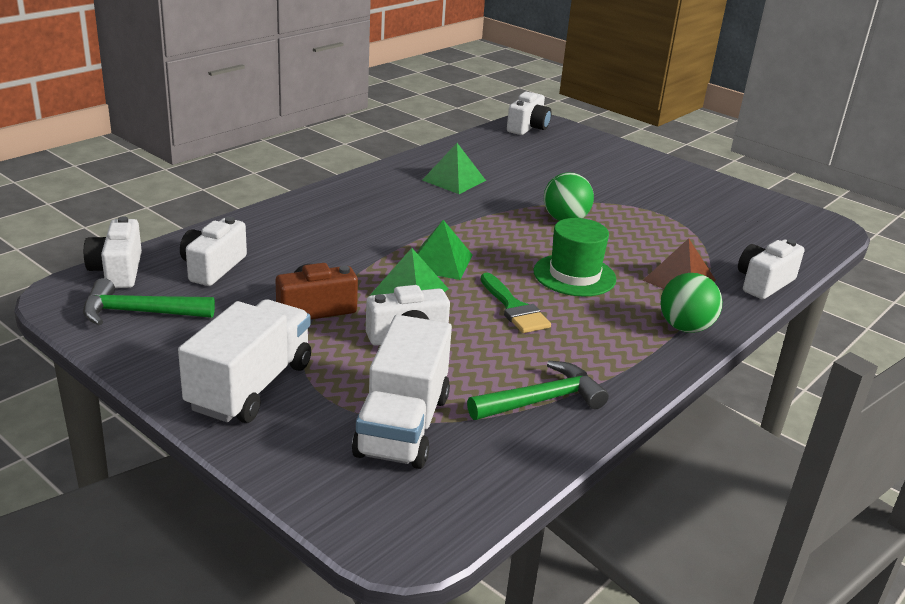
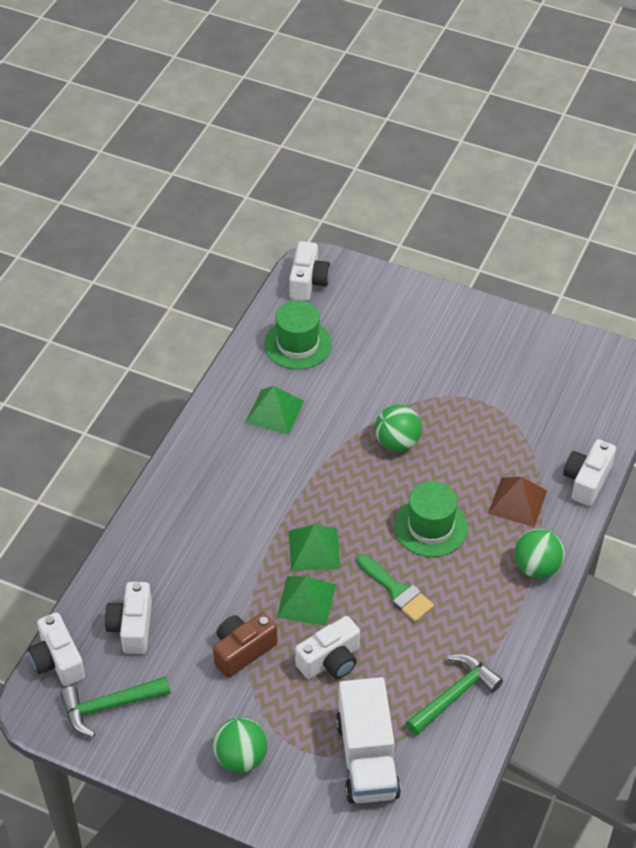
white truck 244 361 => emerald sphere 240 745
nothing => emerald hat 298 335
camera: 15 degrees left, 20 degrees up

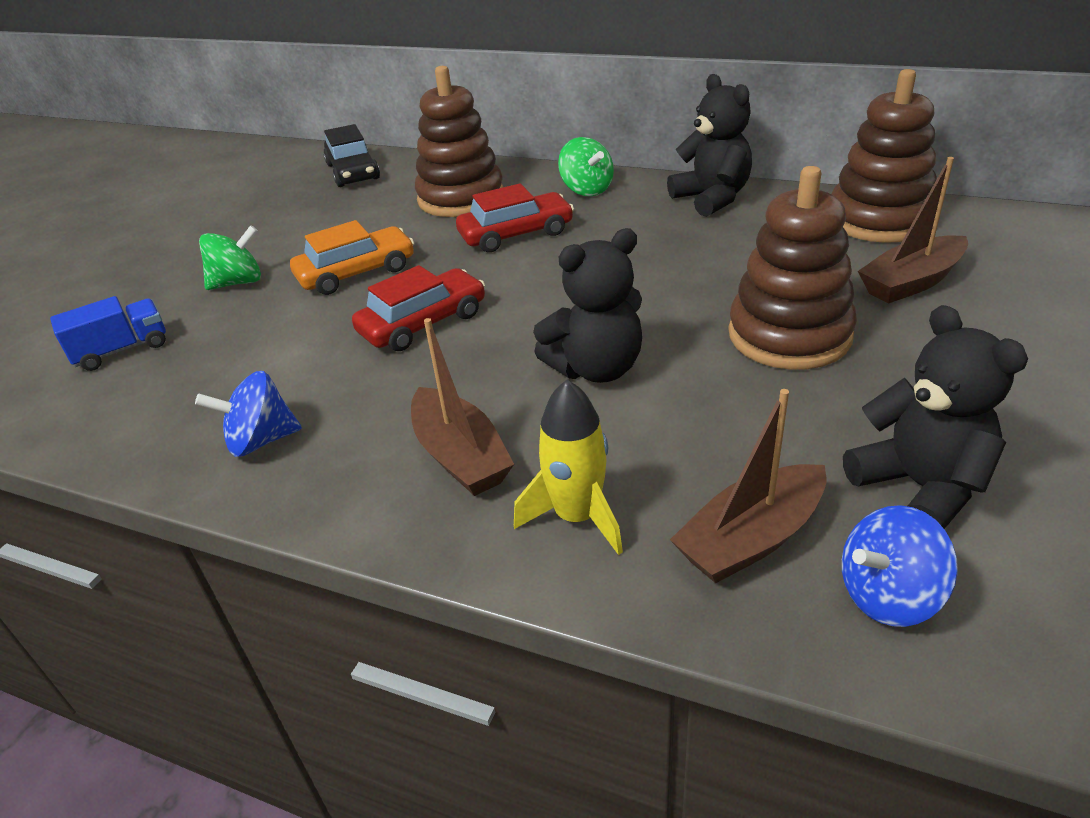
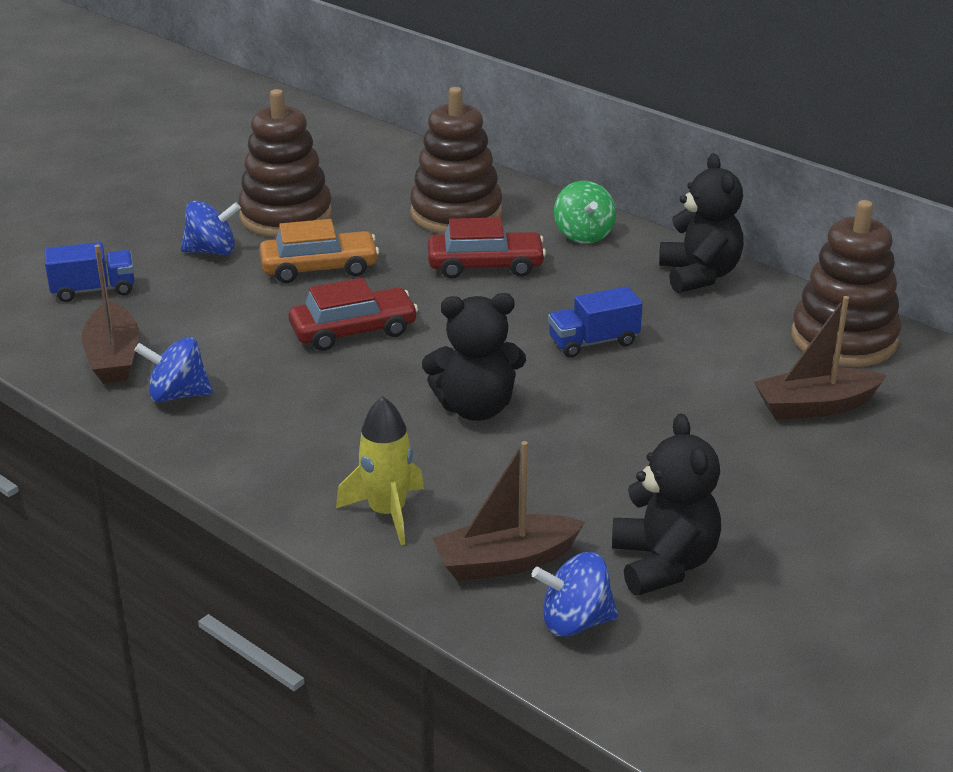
ebony car 351 155 => nothing
dark brown stacking toy 792 268 => dark brown stacking toy 285 163, moved
emerald toy top 230 257 => cobalt toy top 211 228
dark brown toy boat 462 407 => dark brown toy boat 110 313, moved
nothing => cobalt truck 595 322
camera: 15 degrees right, 5 degrees down

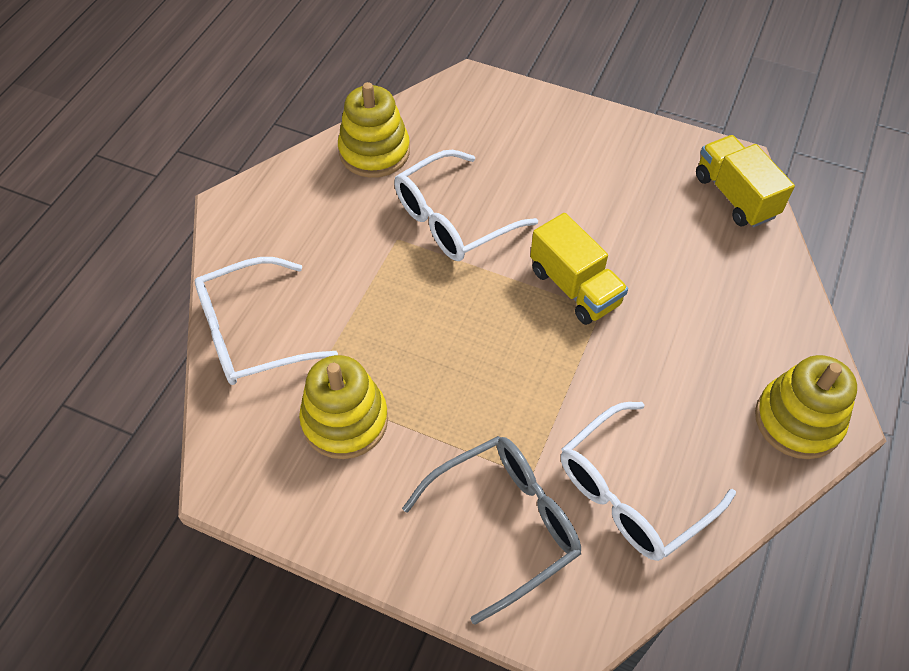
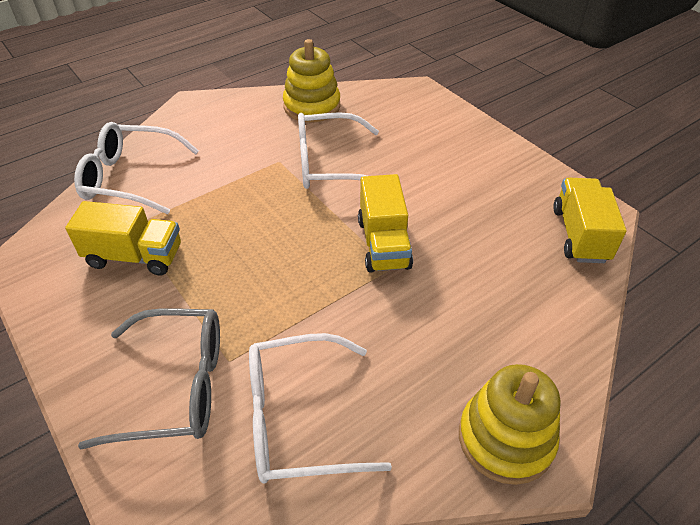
golden stacking toy 343 407 => golden truck 123 238
camera: 30 degrees right, 10 degrees down

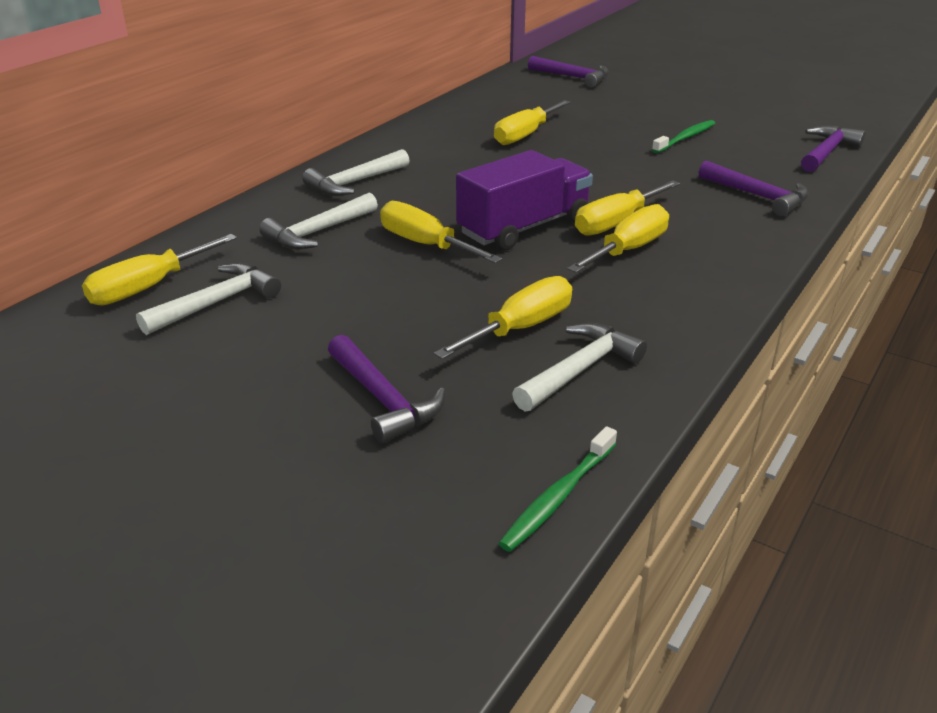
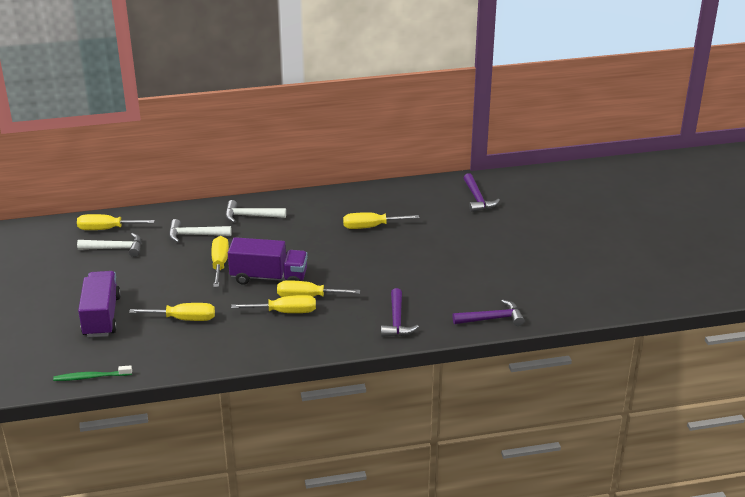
emerald dental brush 683 136 => nothing
white carpenter's hammer 579 367 => nothing
royal purple carpenter's hammer 386 389 => royal purple truck 99 304
camera: 45 degrees right, 0 degrees up

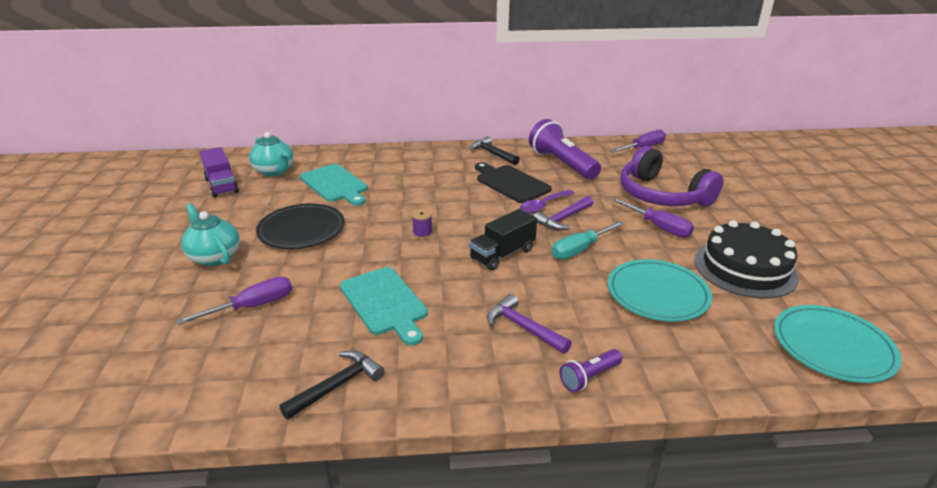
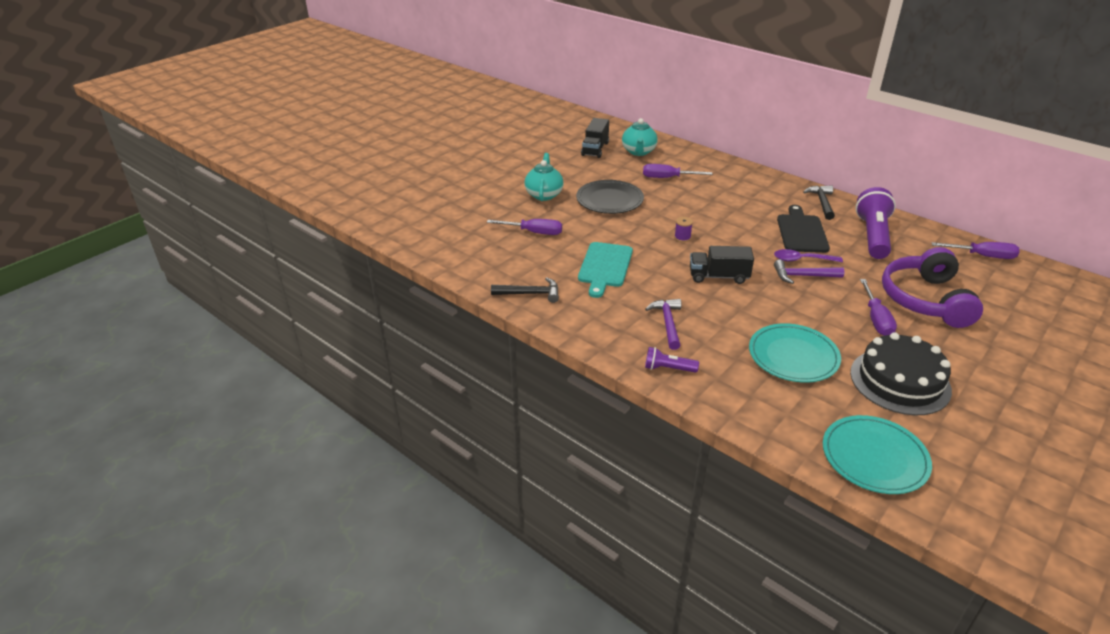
royal purple truck 219 172 => ebony truck 595 138
teal bread board 334 185 => royal purple hand screwdriver 677 171
teal hand screwdriver 588 240 => nothing
camera: 45 degrees right, 5 degrees up

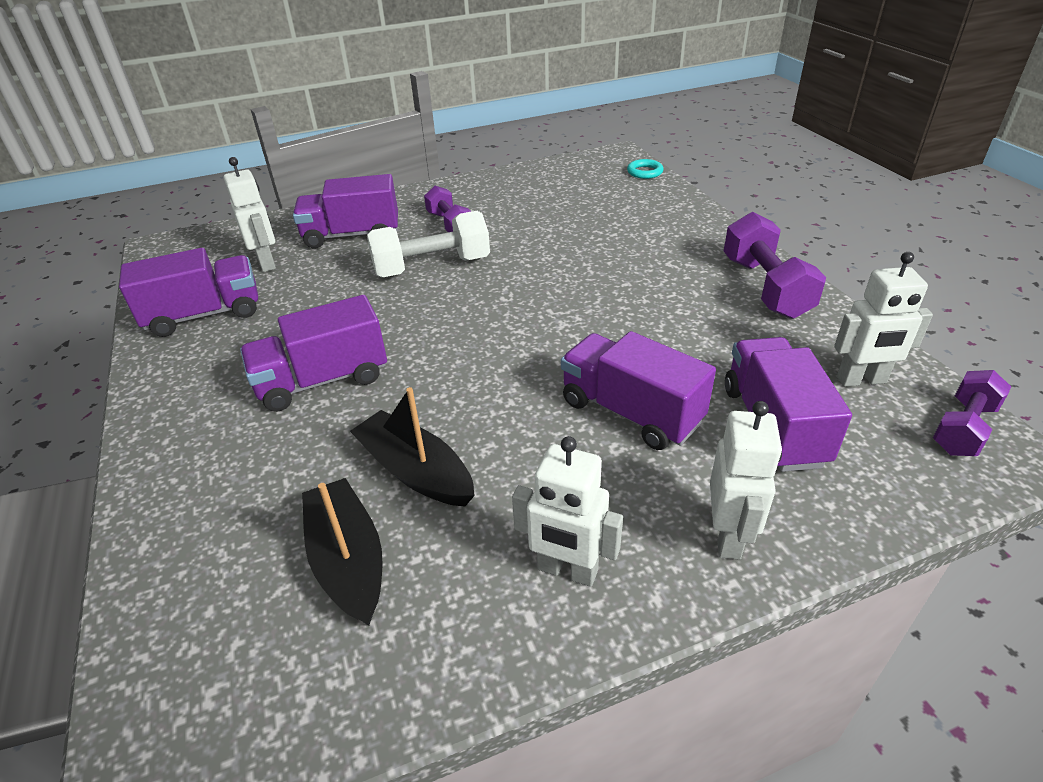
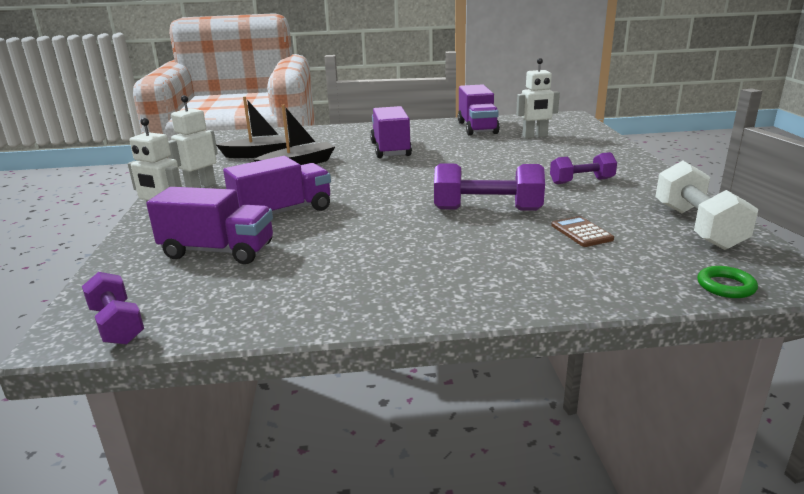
teal hoop 645 169 => emerald hoop 727 282
royal purple truck 345 211 => nothing
white dumbbell 428 244 => white dumbbell 706 205, moved
royal purple dumbbell 775 265 => royal purple dumbbell 489 187, moved
white toy robot 883 319 => nothing
nothing => dark brown pocket calculator 582 231
camera: 105 degrees right, 15 degrees down

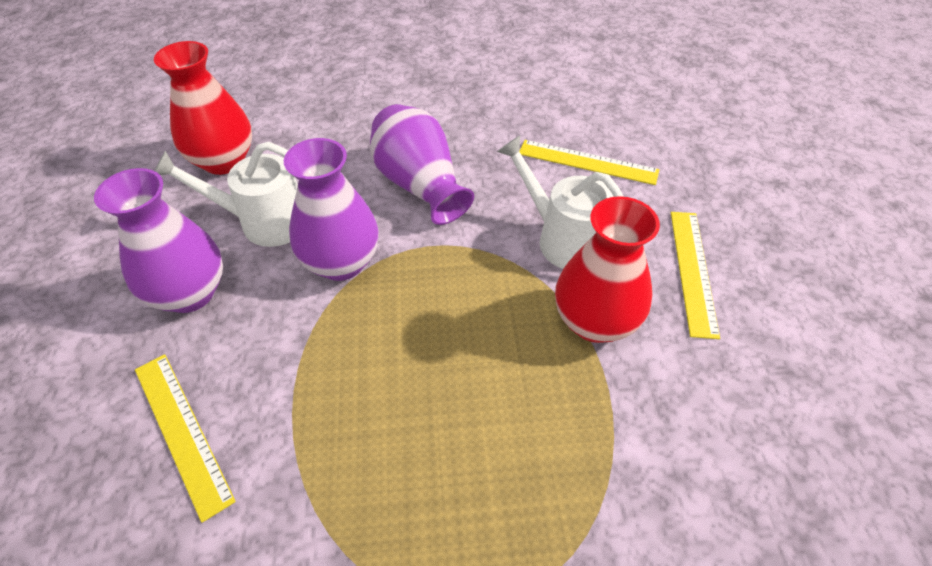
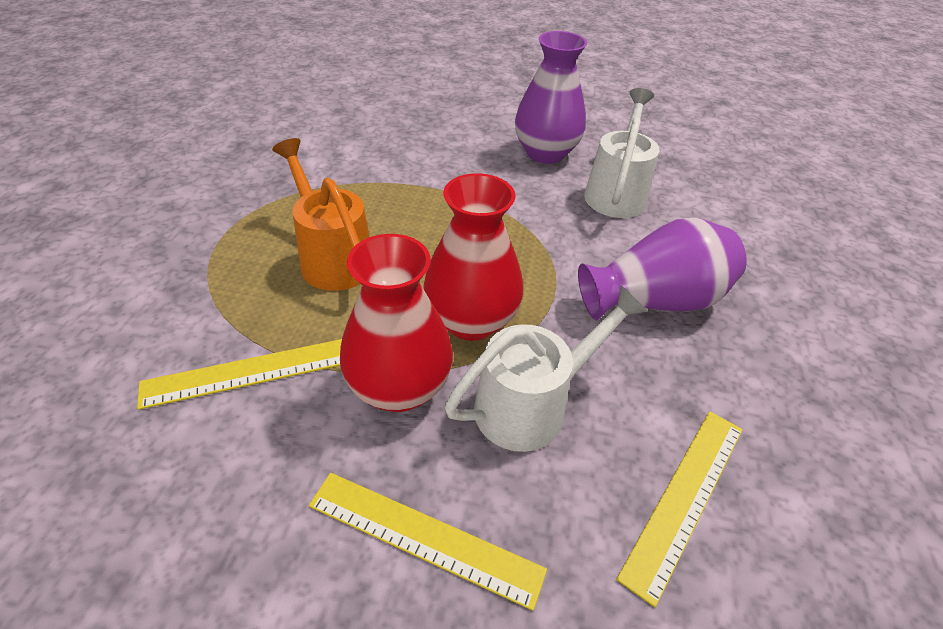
scarlet vase 203 108 => scarlet vase 473 257, moved
royal purple vase 331 209 => nothing
golden measuring stick 185 438 => golden measuring stick 239 374, moved
nothing => bright orange watering can 321 214
camera: 105 degrees right, 5 degrees down

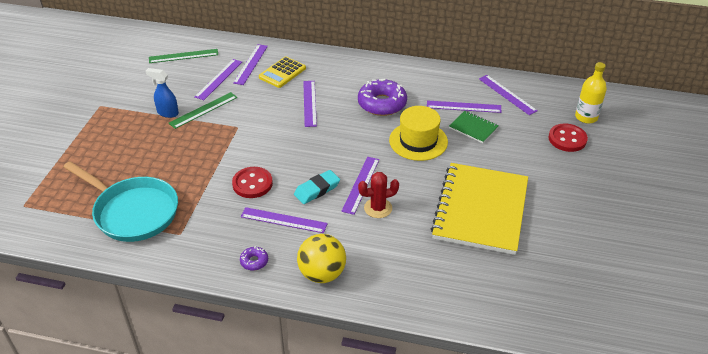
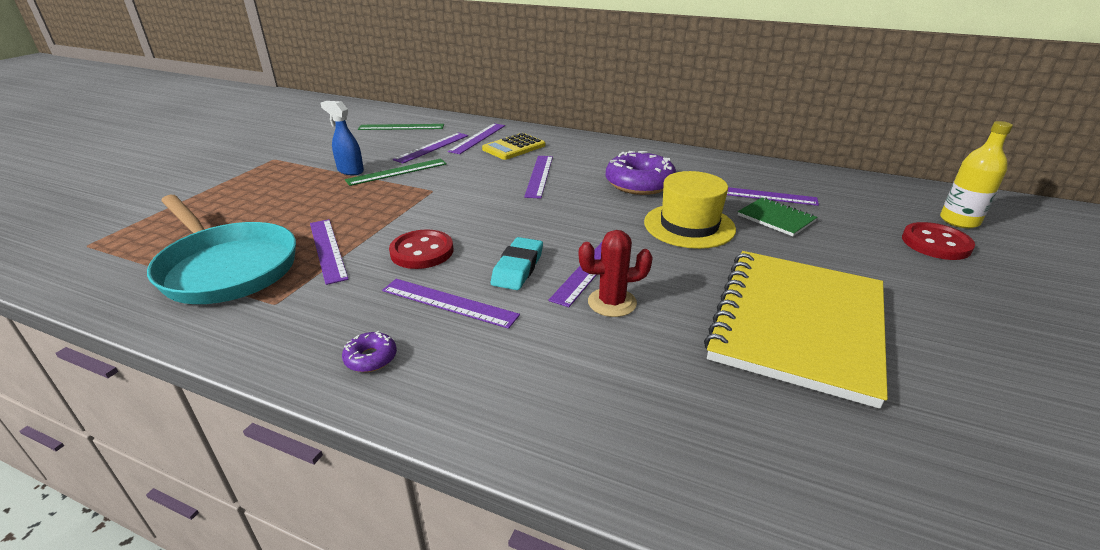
royal purple measuring stick 508 95 => royal purple measuring stick 329 252, moved
teal pencil eraser 317 187 => teal pencil eraser 517 263, 45 degrees counterclockwise
golden sphere 321 258 => nothing
camera: 10 degrees right, 10 degrees down

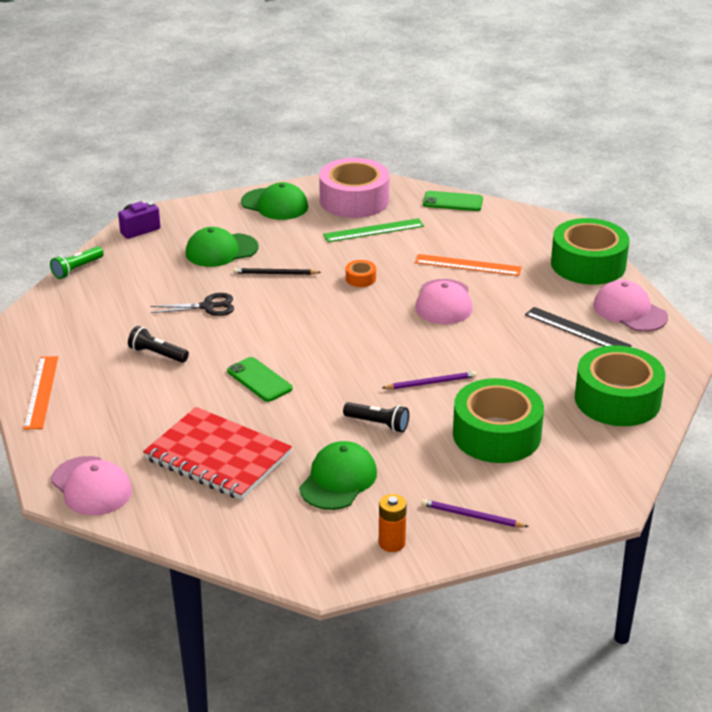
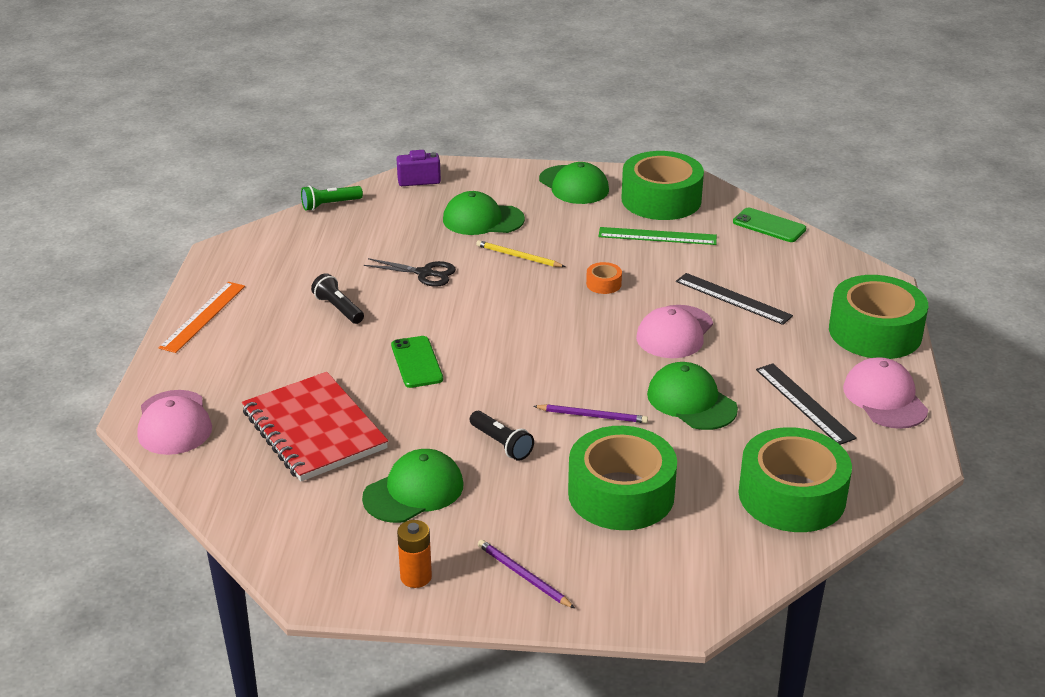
pink sticky tape 354 188 => emerald sticky tape 662 185
bright orange measuring stick 468 265 => ebony measuring stick 734 299
ebony wooden pencil 277 271 => golden wooden pencil 520 253
nothing => emerald cap 692 396
camera: 25 degrees right, 0 degrees up

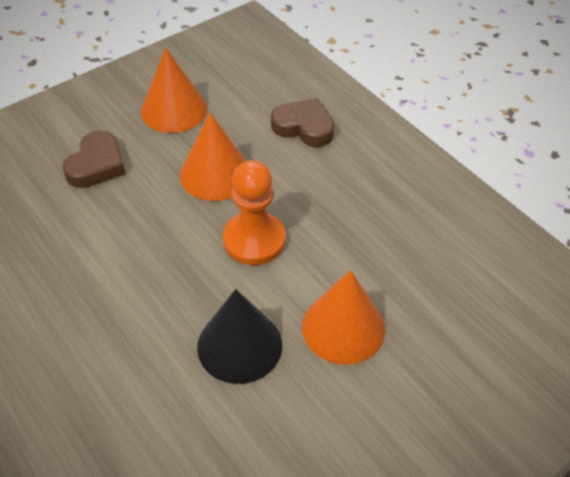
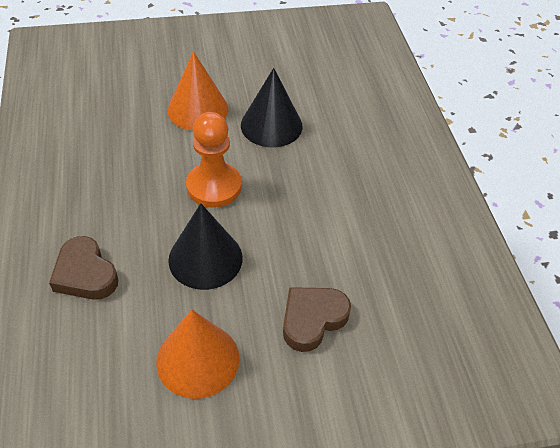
bright orange solid cone 213 157 => ebony solid cone 205 246
camera: 155 degrees left, 0 degrees up

